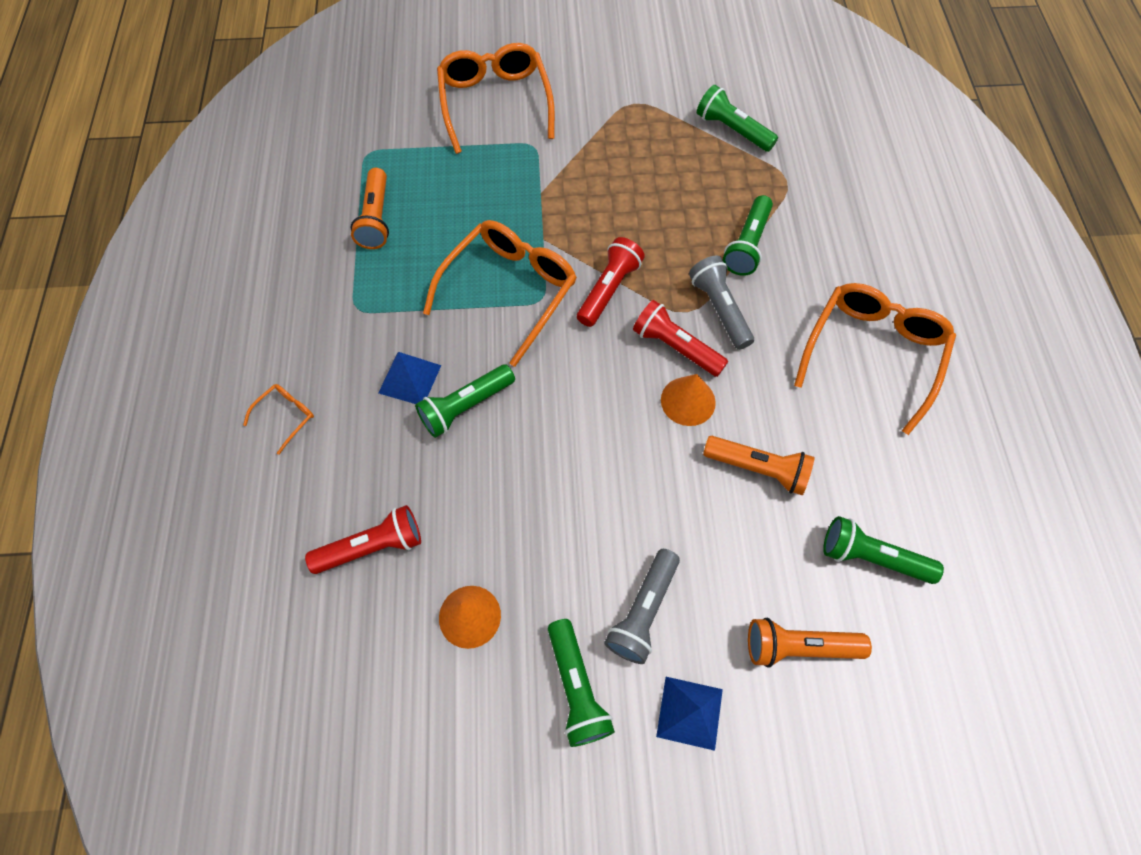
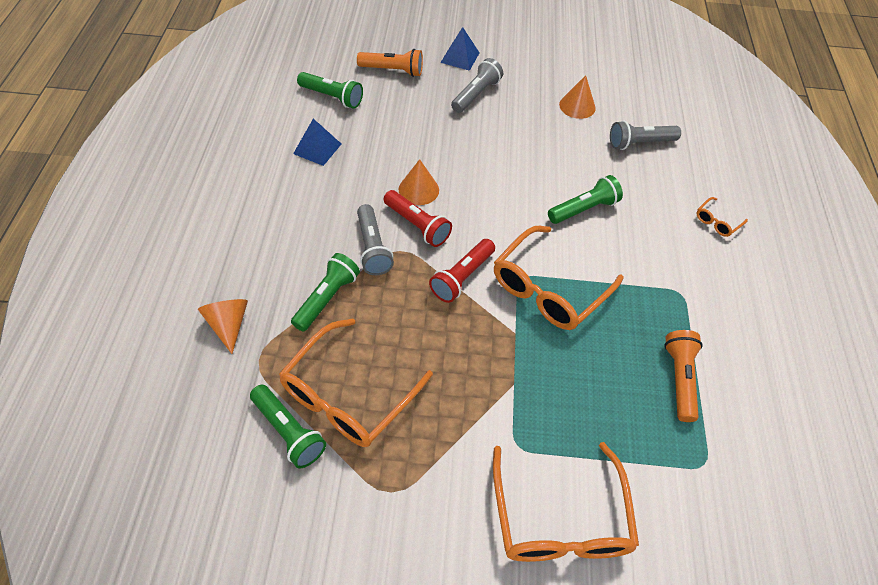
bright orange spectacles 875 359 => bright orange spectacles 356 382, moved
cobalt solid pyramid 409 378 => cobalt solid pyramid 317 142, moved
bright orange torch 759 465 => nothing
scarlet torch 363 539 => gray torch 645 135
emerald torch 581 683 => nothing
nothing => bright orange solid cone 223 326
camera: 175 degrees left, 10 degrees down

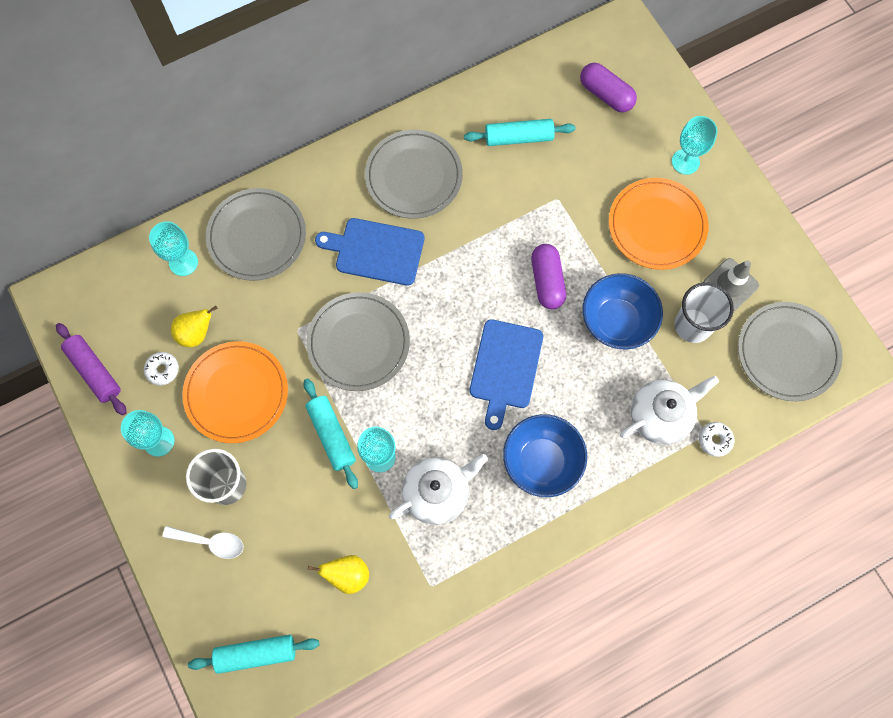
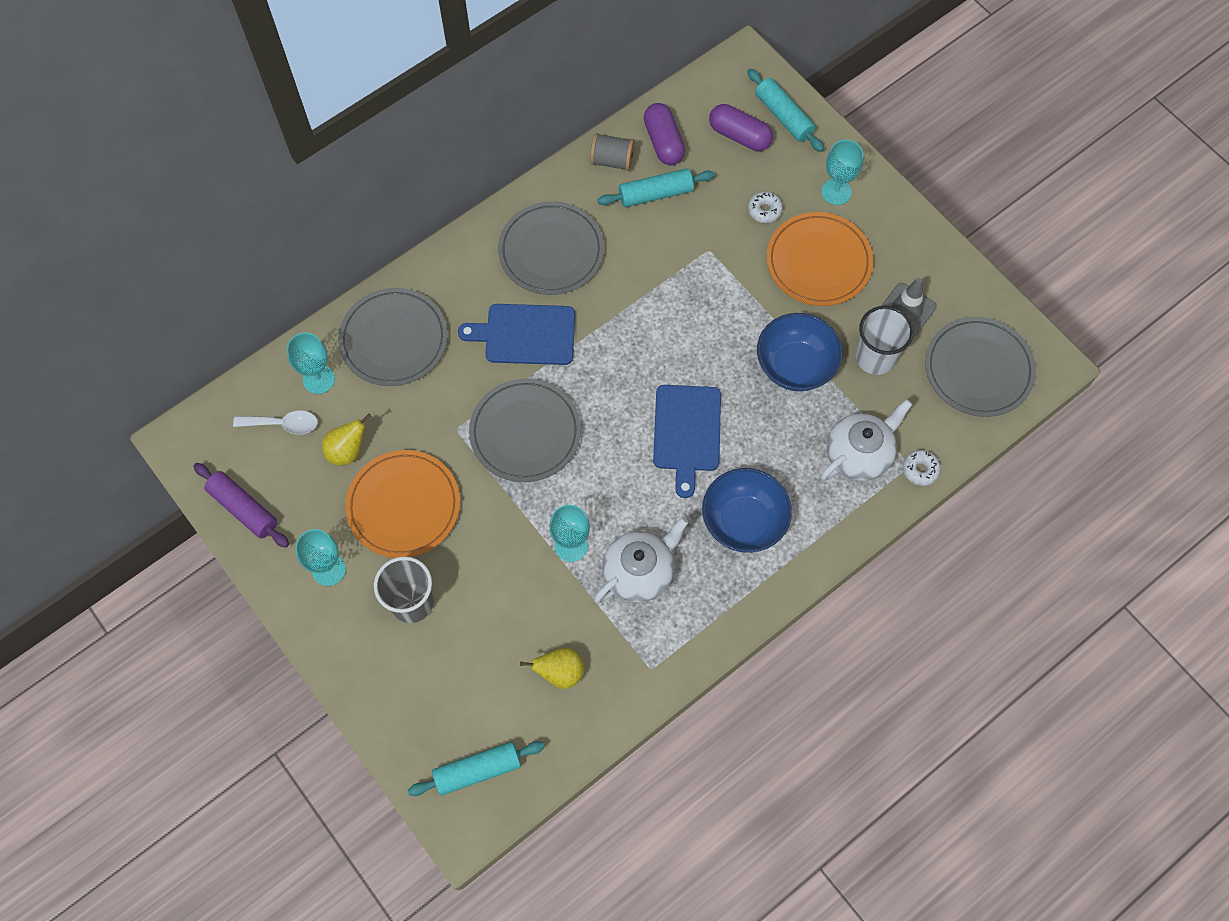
royal purple pill shape 548 276 => royal purple pill shape 664 134, moved
white doughnut 161 368 => white doughnut 765 207, moved
teal rolling pin 331 434 => teal rolling pin 785 110, moved
white spoon 202 542 => white spoon 275 422, moved
nothing => gray reel of thread 612 152
camera: 10 degrees left, 5 degrees down

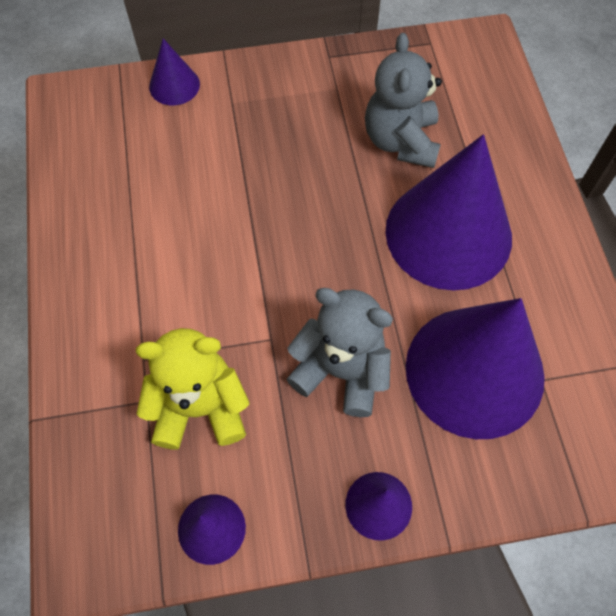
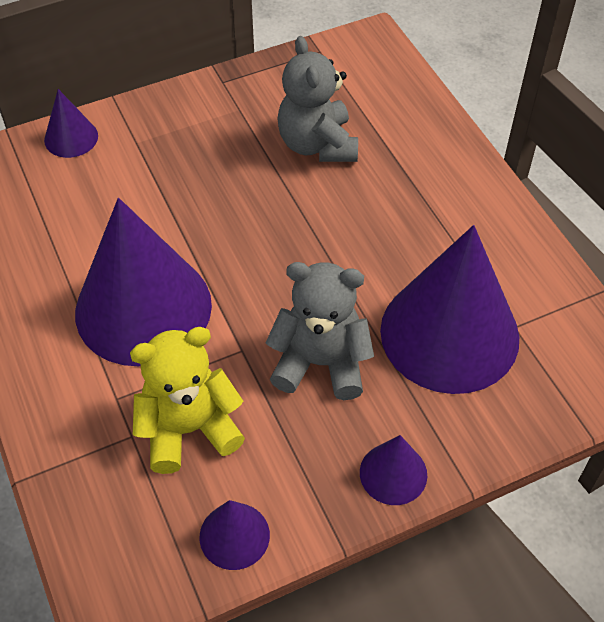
royal purple solid cone 448 212 => royal purple solid cone 143 282, moved
camera: 15 degrees left, 10 degrees down

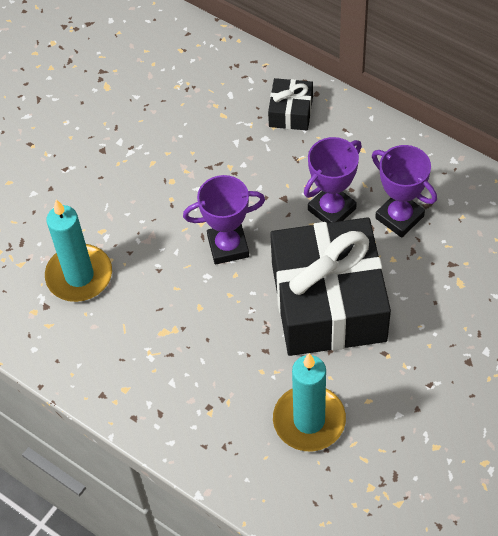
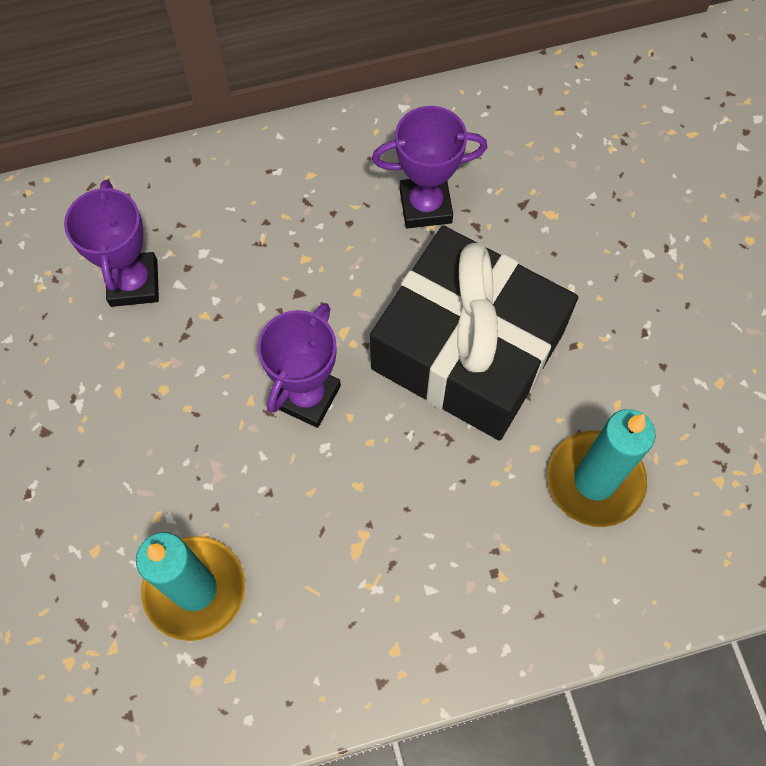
ebony wrapped gift 290 104 => nothing
royal purple trophy 333 180 => royal purple trophy 111 243, moved
camera: 55 degrees left, 10 degrees up

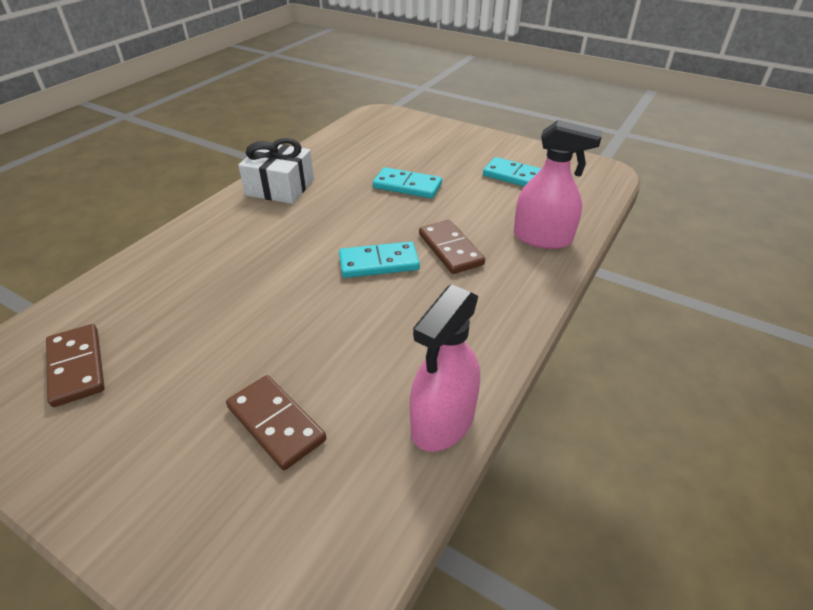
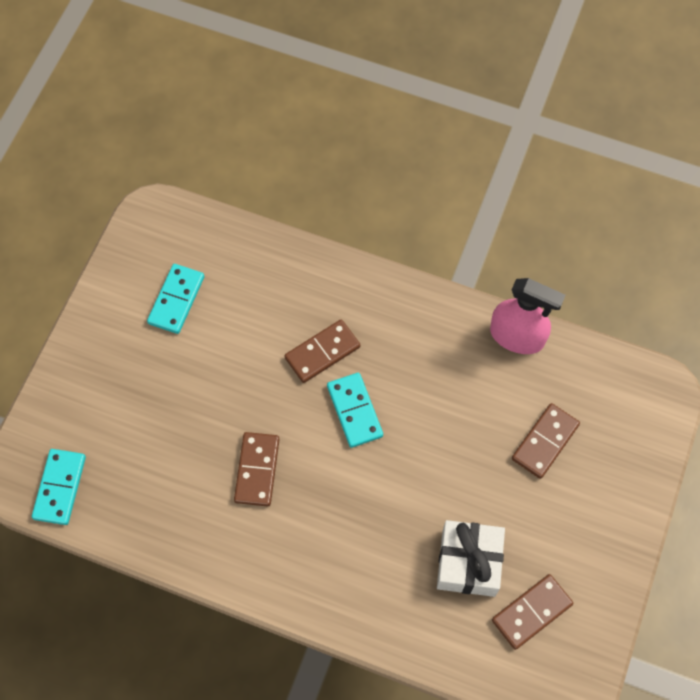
pink sprayer 558 184 => nothing
white wrapped gift 276 171 => white wrapped gift 471 558, moved
teal domino piece 407 182 => teal domino piece 59 487, moved
nothing => dark brown domino piece 257 469
camera: 100 degrees left, 25 degrees up

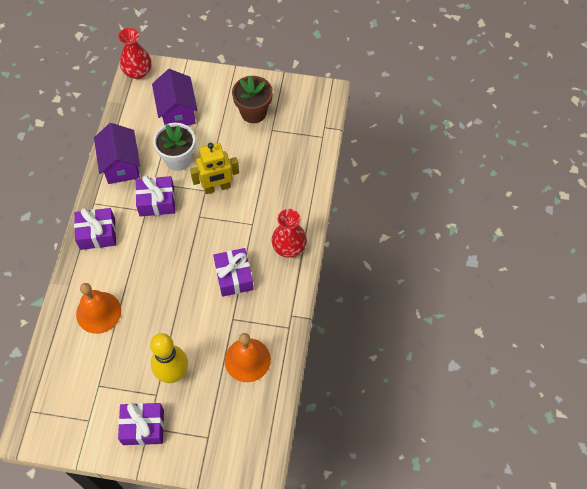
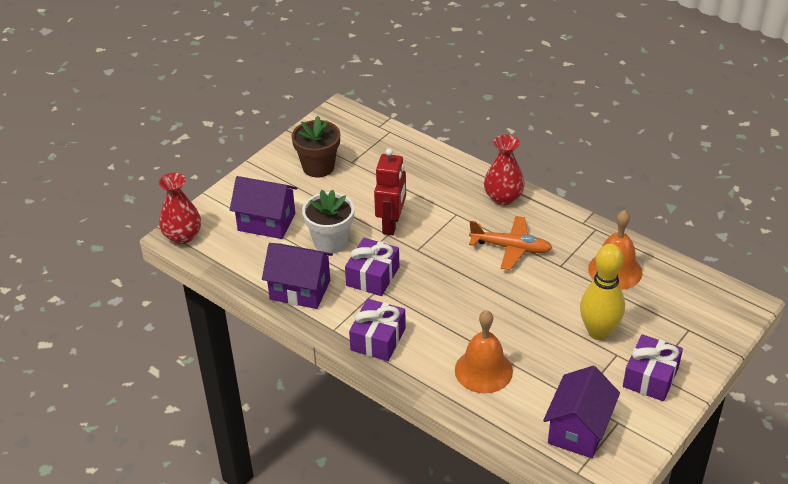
golden toy robot 214 168 => scarlet toy robot 390 191
royal purple wrapped gift 233 272 => bright orange aeroplane 510 243
nothing => royal purple cottage 581 412
camera: 60 degrees left, 20 degrees down

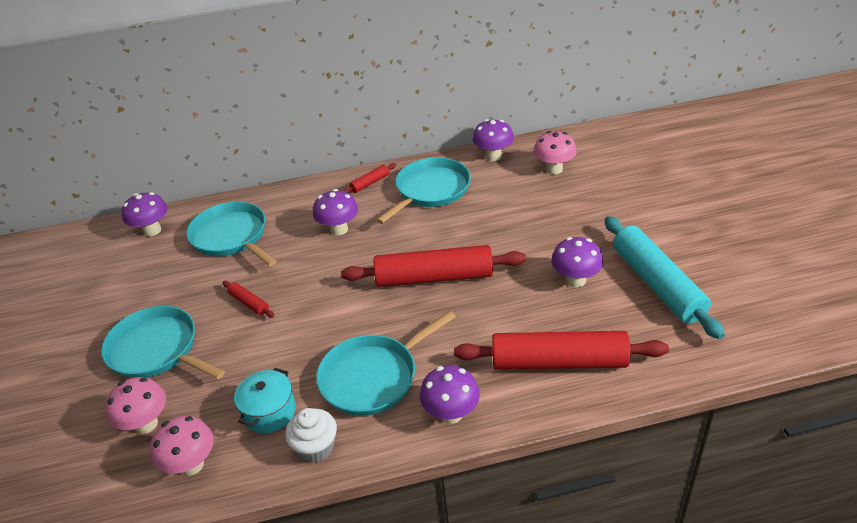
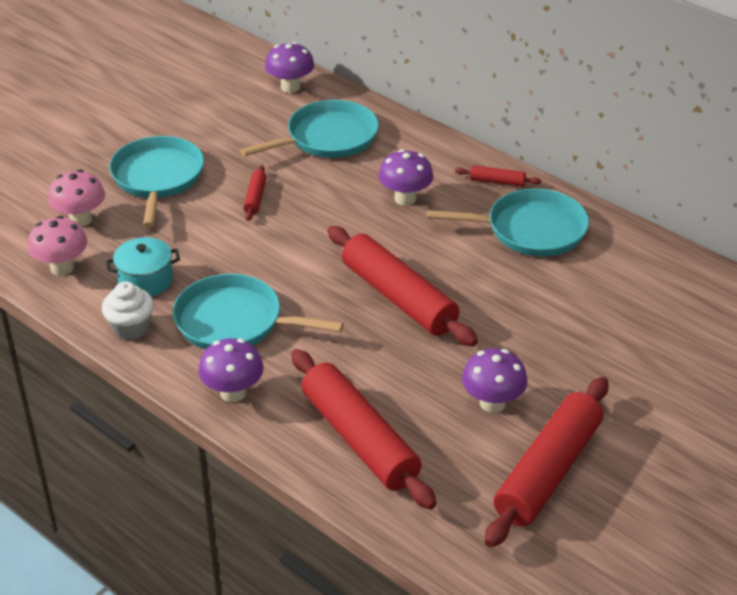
royal purple toadstool 493 140 => nothing
pink toadstool 555 153 => nothing
teal pan 231 234 => teal pan 309 129, 45 degrees clockwise
teal rolling pin 665 277 => scarlet rolling pin 547 462
camera: 50 degrees right, 0 degrees up

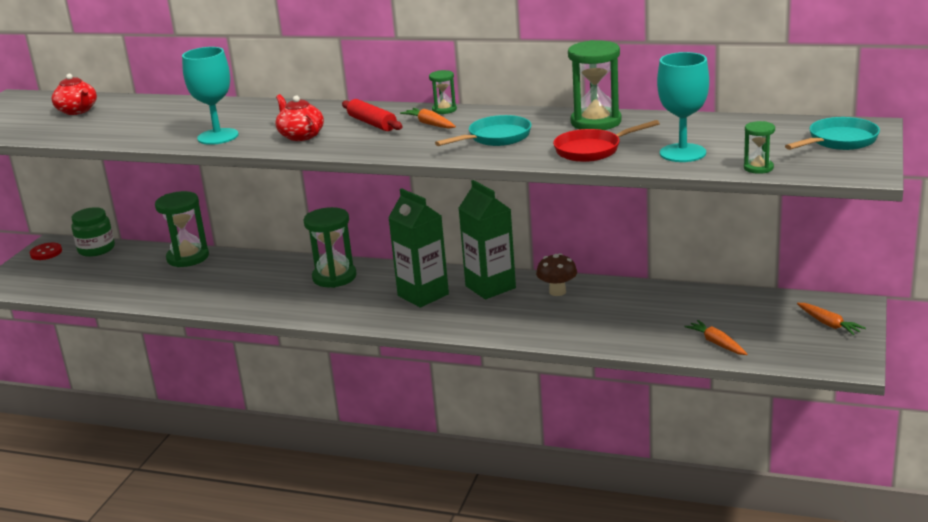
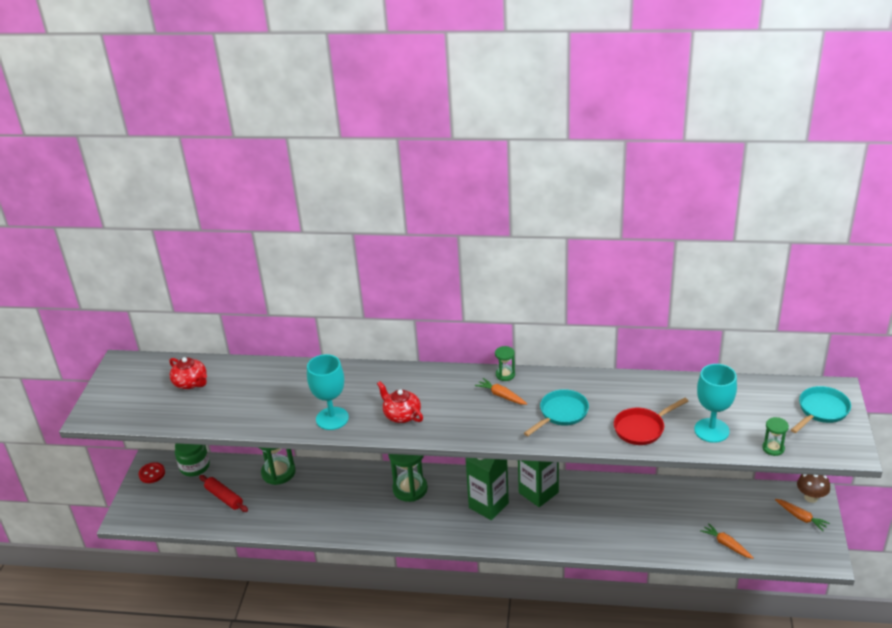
emerald hourglass 594 85 => nothing
scarlet rolling pin 372 115 => scarlet rolling pin 223 493, moved
dark brown toadstool 556 274 => dark brown toadstool 813 488, moved
camera: 10 degrees left, 10 degrees up

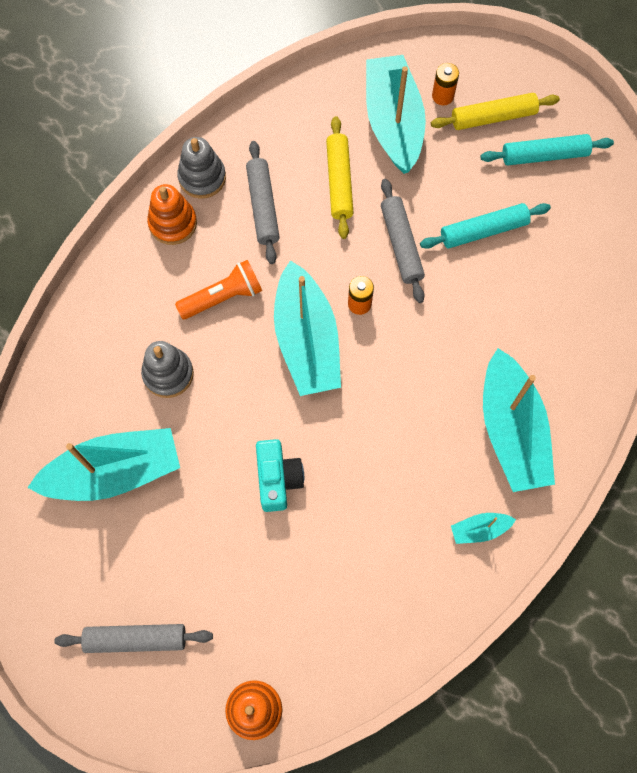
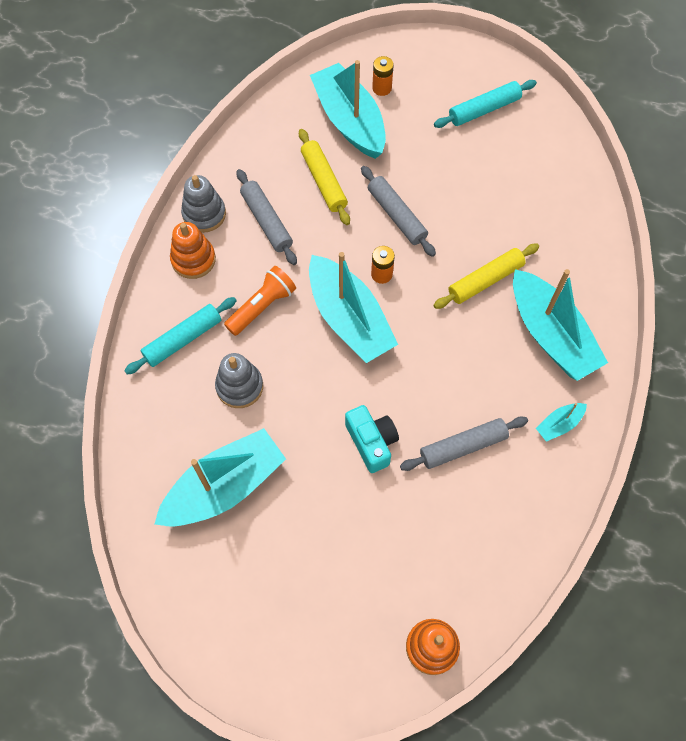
golden rolling pin 495 111 => golden rolling pin 486 276, moved
teal rolling pin 485 226 => teal rolling pin 180 336, moved
gray rolling pin 133 638 => gray rolling pin 464 443, moved
camera: 20 degrees left, 5 degrees down

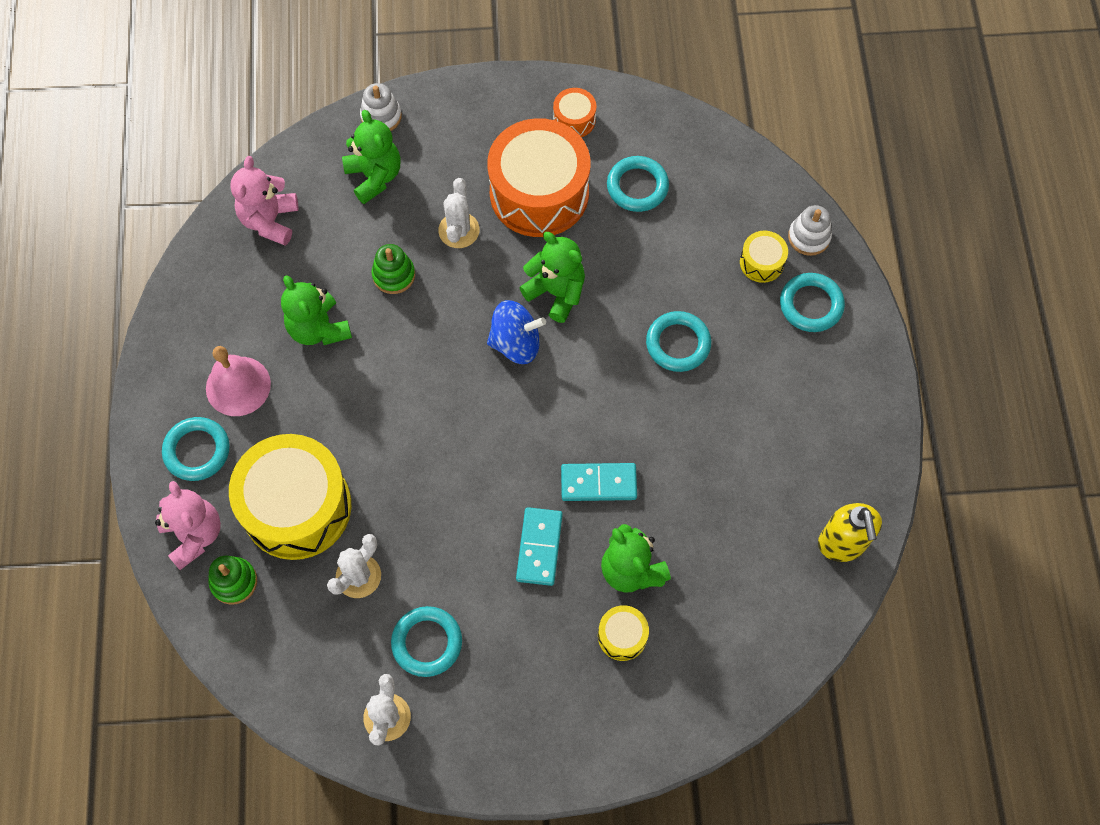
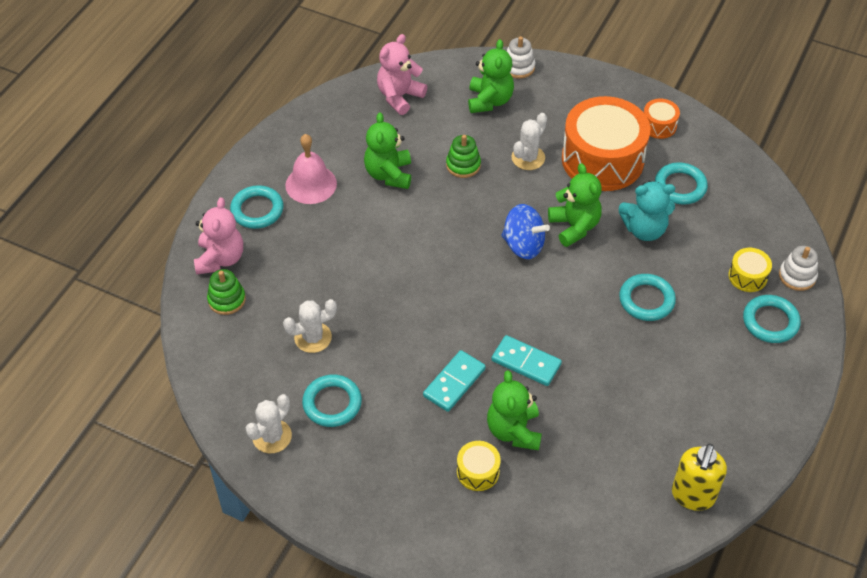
golden snare drum 290 497 => nothing
nothing => teal stuffed bear 647 211
camera: 30 degrees right, 15 degrees down

